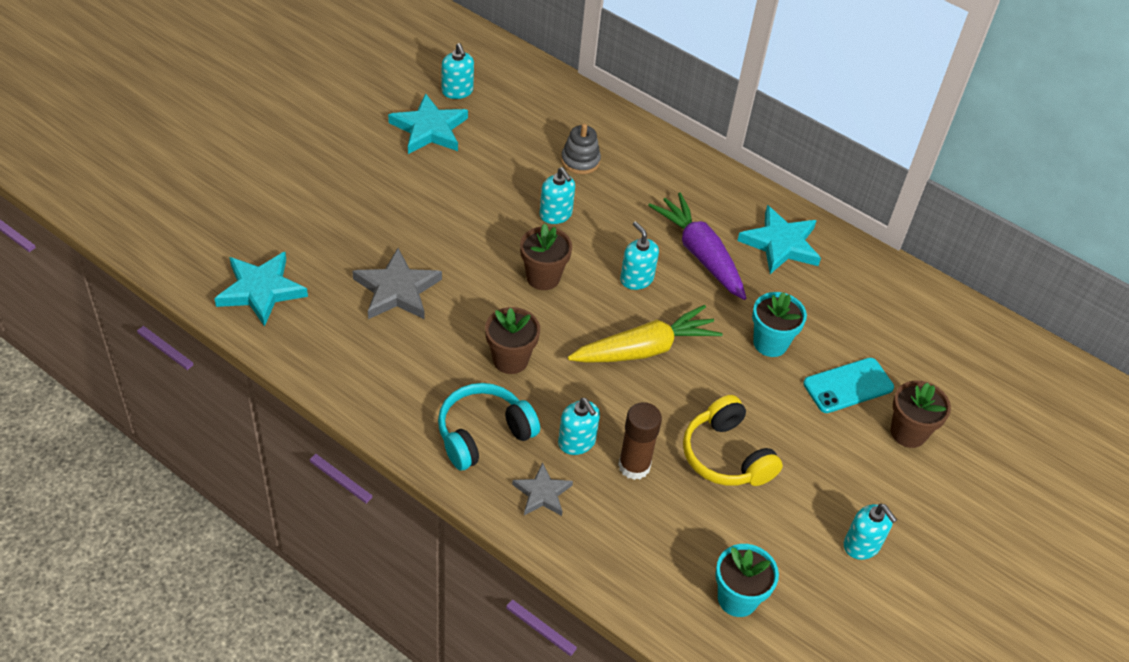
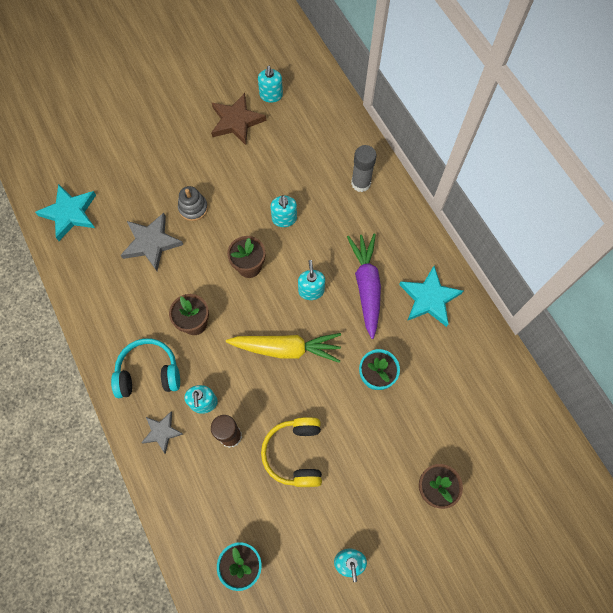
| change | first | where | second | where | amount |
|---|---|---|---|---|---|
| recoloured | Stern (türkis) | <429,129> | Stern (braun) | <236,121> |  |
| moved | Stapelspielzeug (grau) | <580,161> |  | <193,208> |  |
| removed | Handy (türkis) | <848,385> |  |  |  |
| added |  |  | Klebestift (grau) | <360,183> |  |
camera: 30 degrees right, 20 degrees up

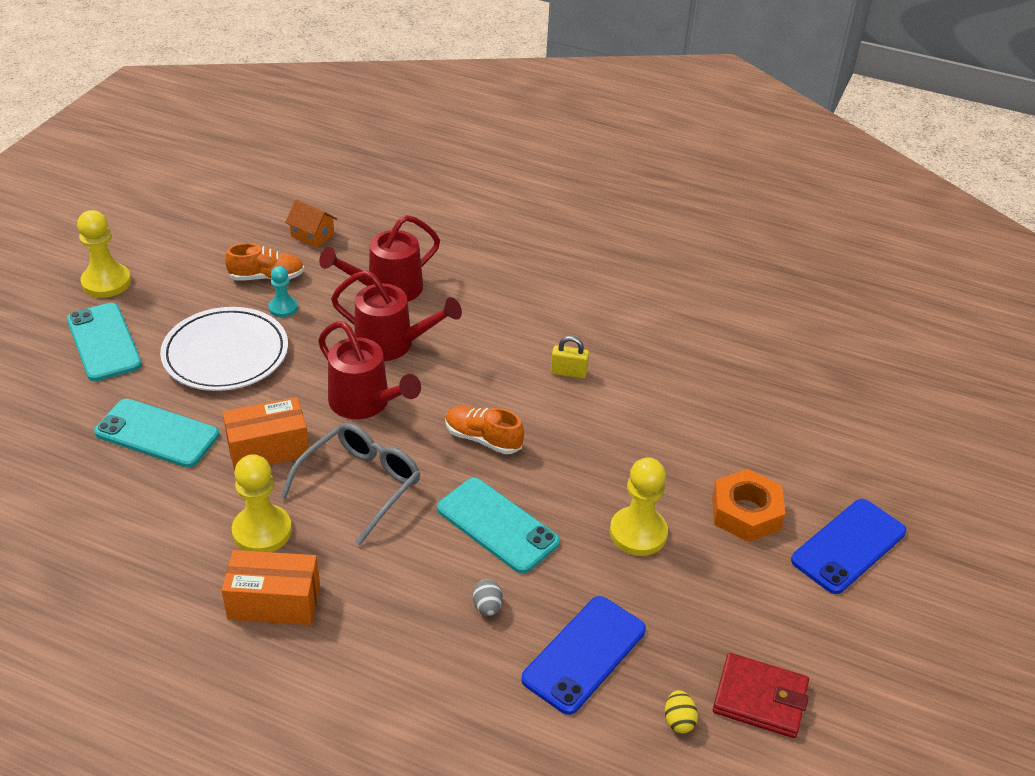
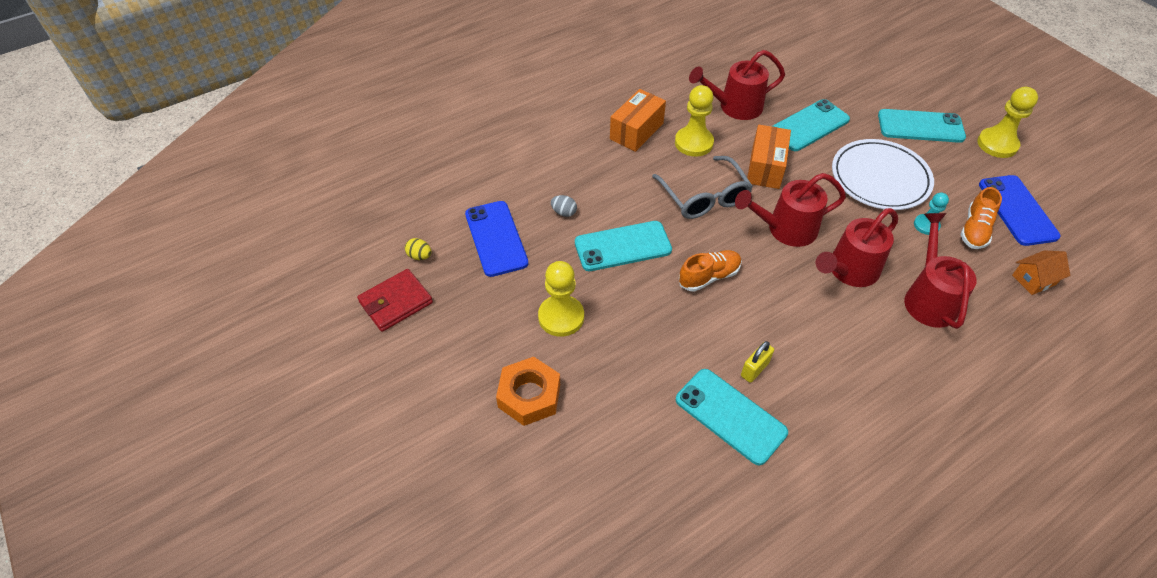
| change | first | where | second | where | amount |
|---|---|---|---|---|---|
| moved | Handy (blau) | <848,546> |  | <1017,210> |  |
| added |  |  | Handy (türkis) | <730,416> |  |
| added |  |  | Gießkanne (rot) | <734,107> |  |
camera: 125 degrees right, 10 degrees up

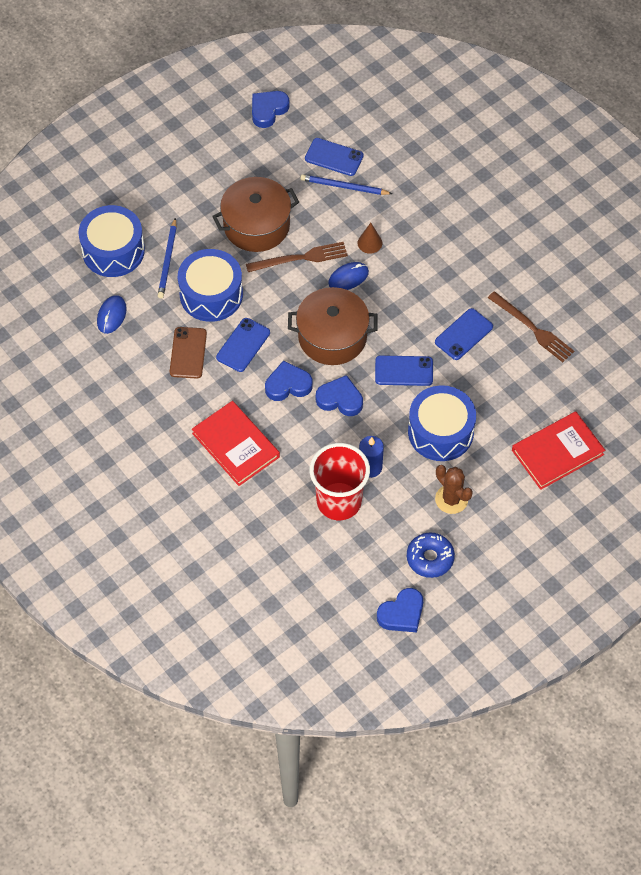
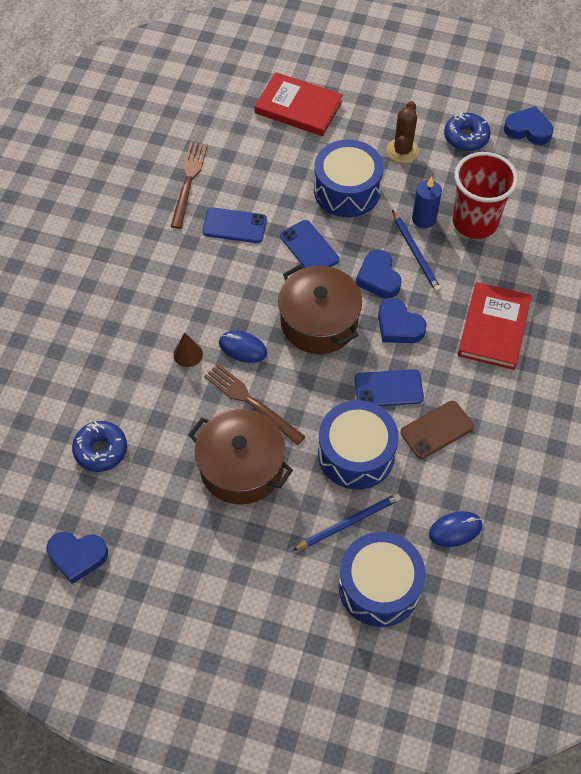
| change | first | where | second | where | amount |
|---|---|---|---|---|---|
| moved | Bleistift (blau) | <344,187> |  | <416,253> |  |
| replaced | Handy (blau) | <334,157> | Donut (blau) | <101,450> |  |
camera: 125 degrees left, 0 degrees up

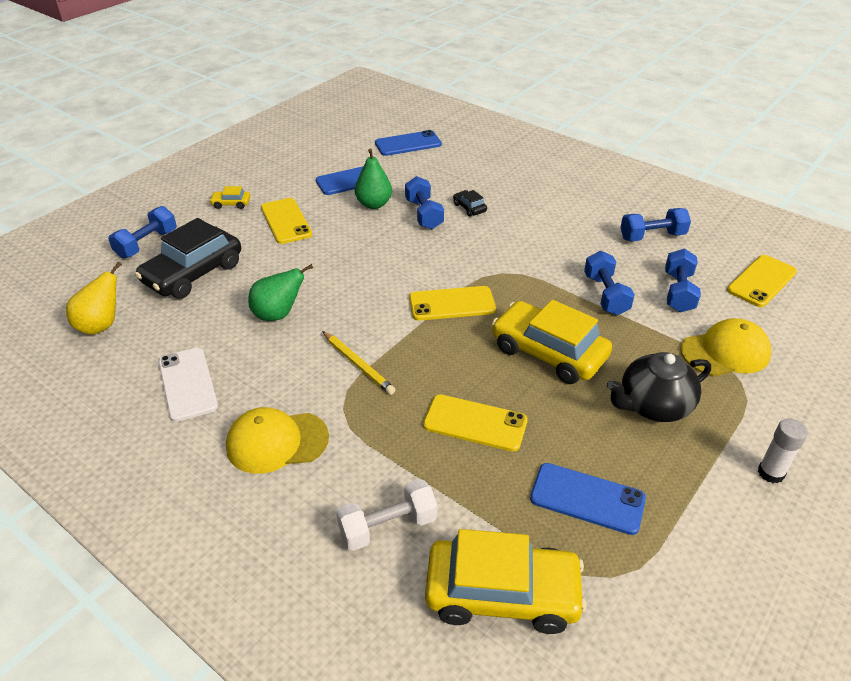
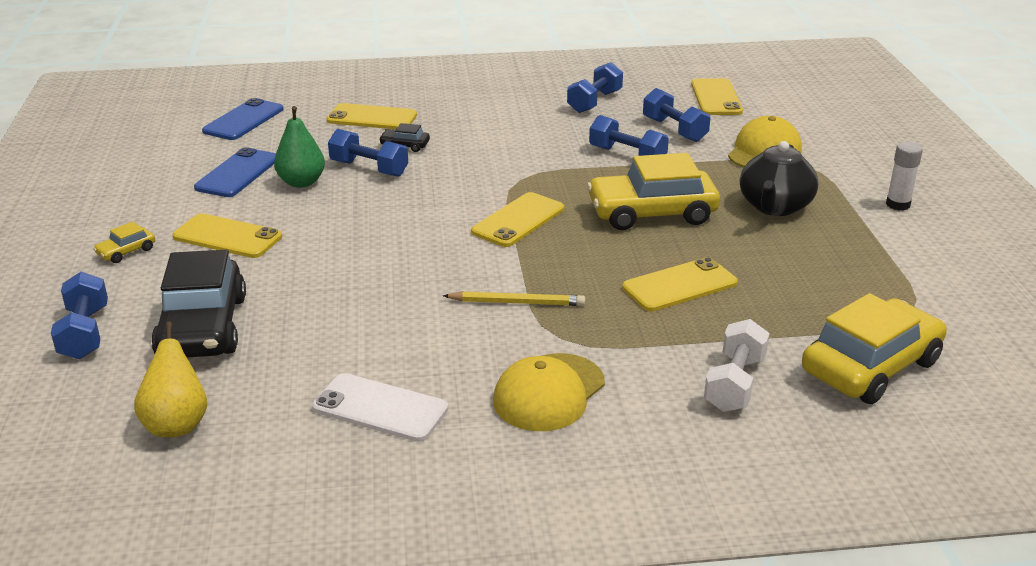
| change | first | where | second | where | amount |
|---|---|---|---|---|---|
| removed | Birne (grün) | <278,314> |  |  |  |
| removed | Handy (blau) | <587,498> |  |  |  |
| added |  |  | Handy (gelb) | <372,118> |  |
camera: 45 degrees left, 10 degrees down

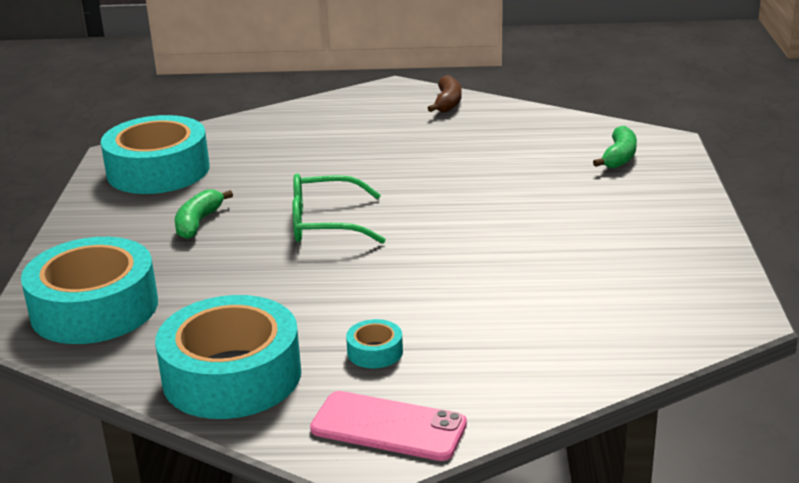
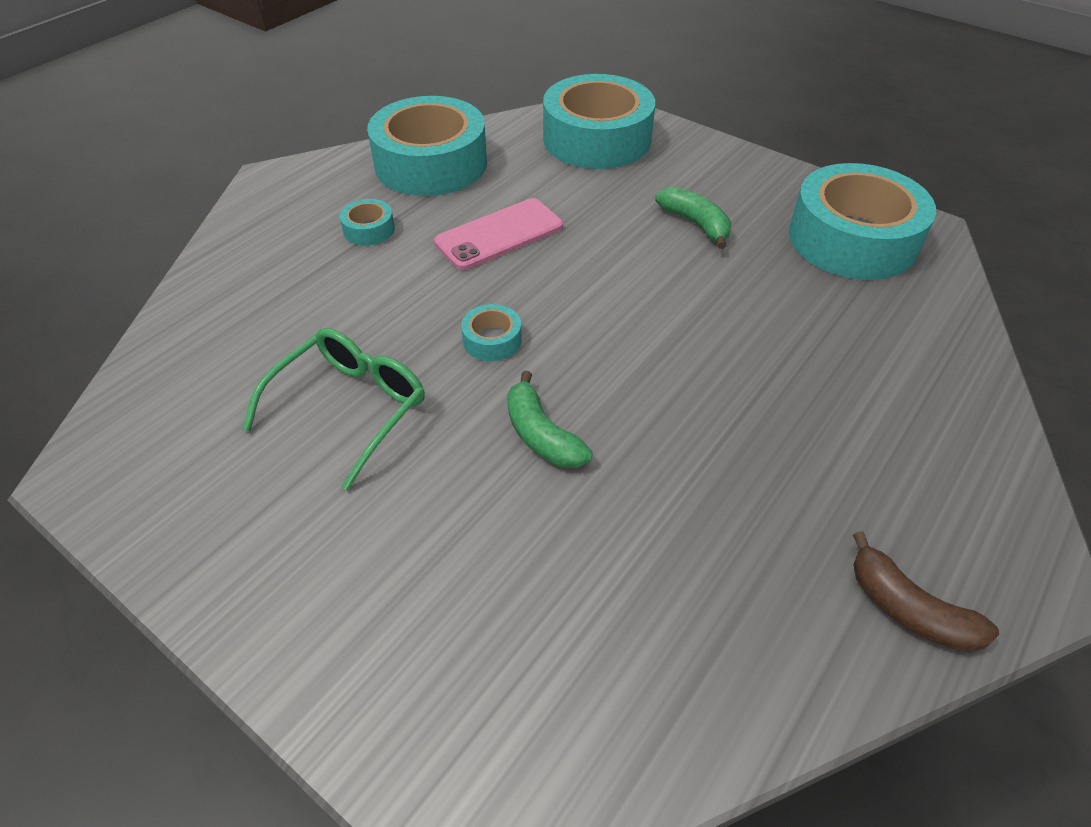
| change | first | where | second | where | amount |
|---|---|---|---|---|---|
| moved | Brille (grün) | <325,224> |  | <350,408> |  |
| moved | Handy (rosa) | <388,427> |  | <499,234> |  |
| moved | Banane (grün) | <619,157> |  | <541,435> |  |
| added |  |  | Klebeband (türkis) | <492,340> |  |
camera: 125 degrees right, 20 degrees up

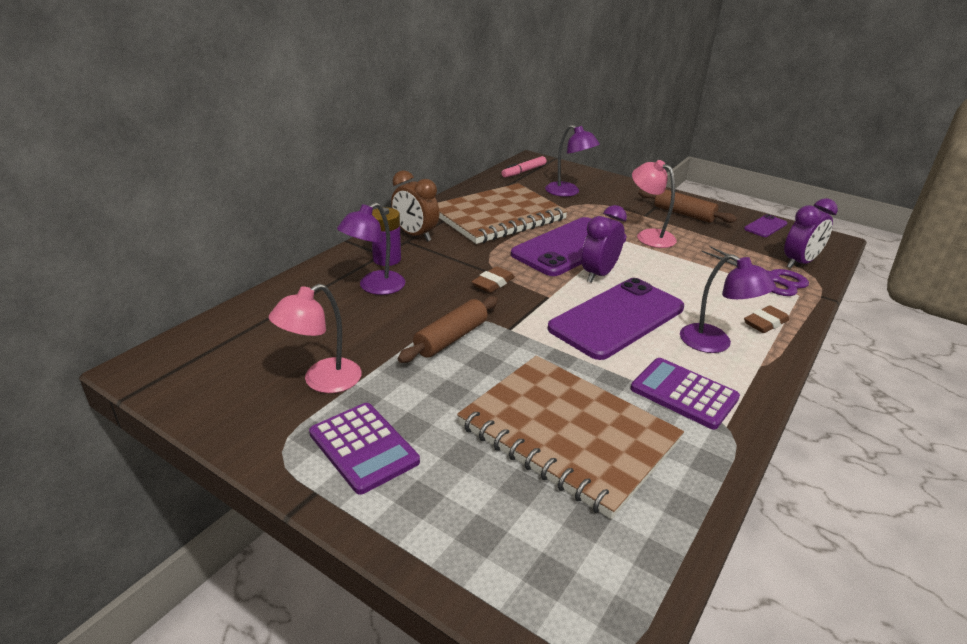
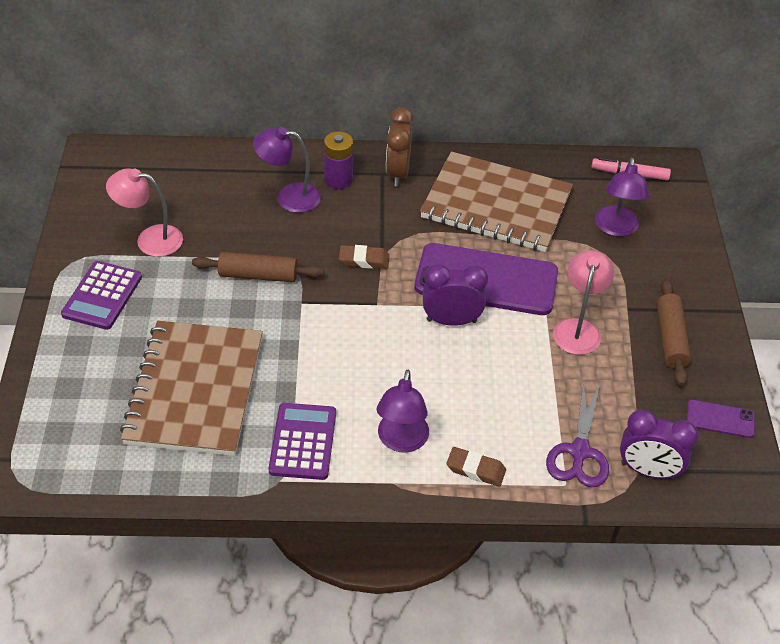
| change | first | where | second | where | amount |
|---|---|---|---|---|---|
| removed | Handy (lila) | <617,318> |  |  |  |
camera: 55 degrees right, 15 degrees up

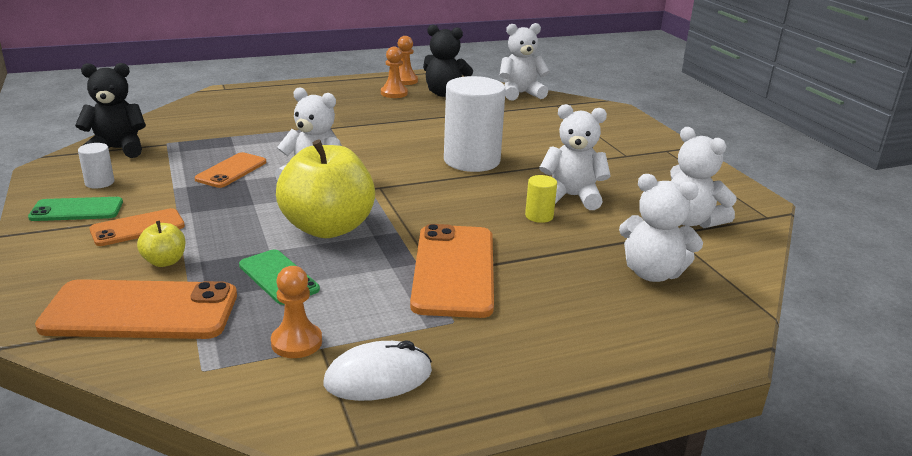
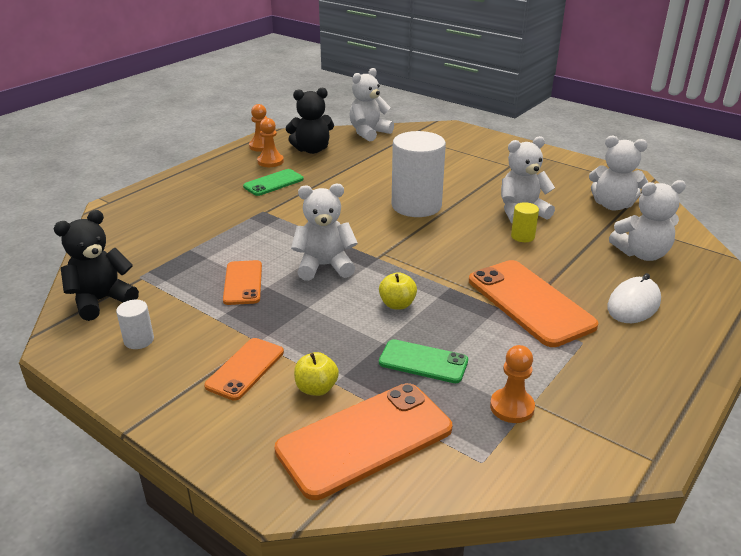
| change | first | where | second | where | amount |
|---|---|---|---|---|---|
| moved | Handy (grün) | <77,210> |  | <273,183> |  |
| resized | Apfel (gelb) | <328,228> |  | <397,304> | x0.44 |
| moved | Computermaus (weiß) | <378,378> |  | <633,304> |  |
camera: 30 degrees left, 5 degrees up

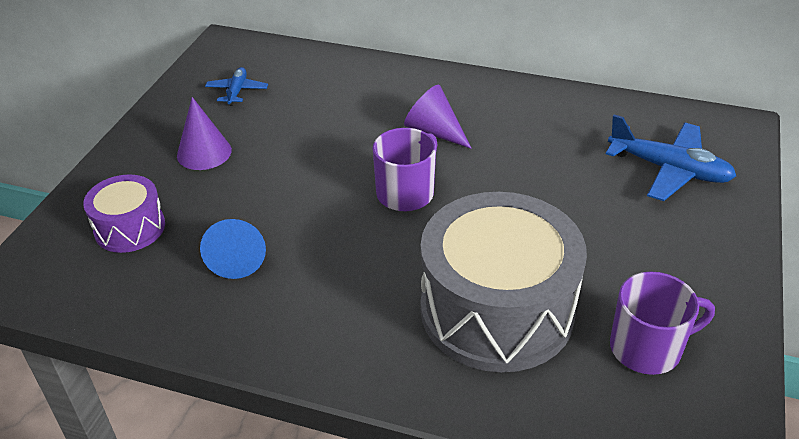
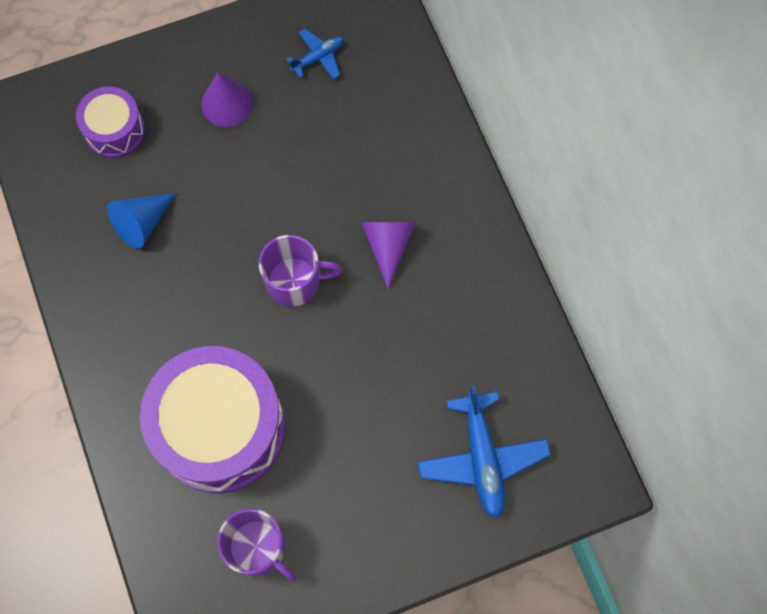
| change | first | where | second | where | amount |
|---|---|---|---|---|---|
| recoloured | Trommel (grau) | <497,310> | Trommel (lila) | <220,428> |  |
camera: 50 degrees right, 30 degrees up

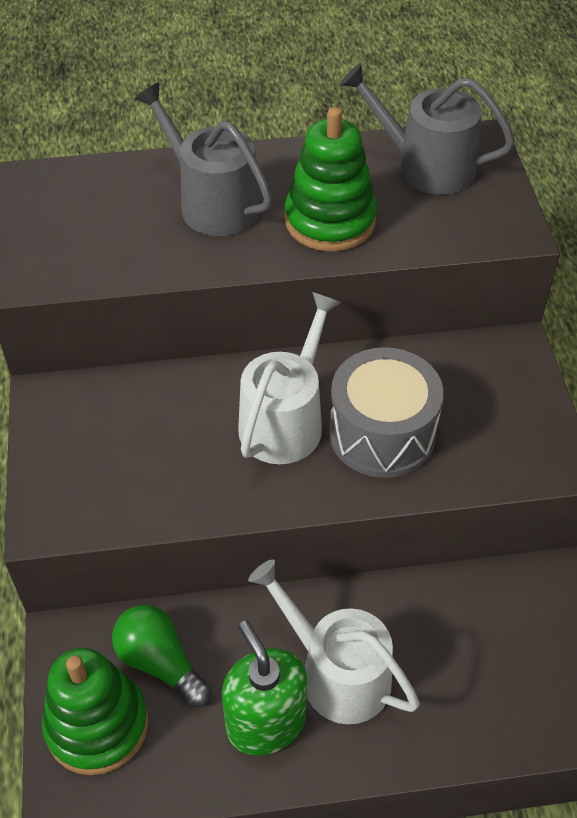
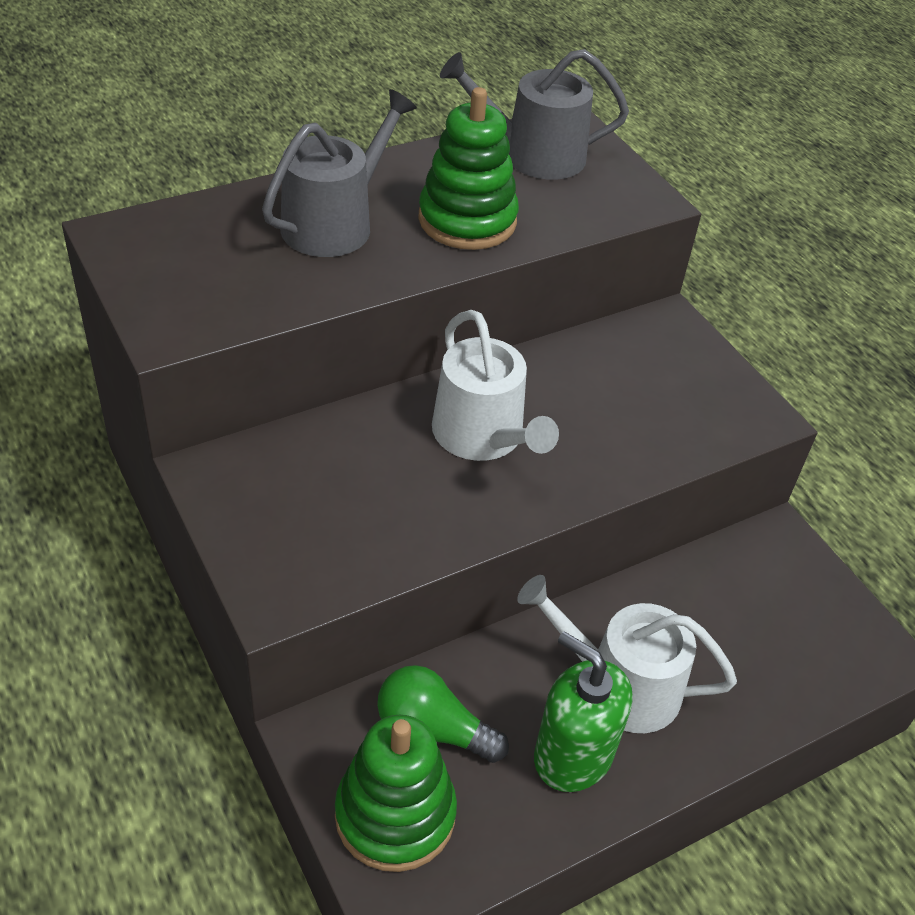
| change | first | where | second | where | amount |
|---|---|---|---|---|---|
| turned | Gießkanne (grau) | <212,202> |  | <334,223> | 105 degrees clockwise |
| turned | Gießkanne (weiß) | <285,420> |  | <483,436> | 150 degrees clockwise |
| removed | Trommel (grau) | <382,433> |  |  |  |
camera: 25 degrees left, 5 degrees down

